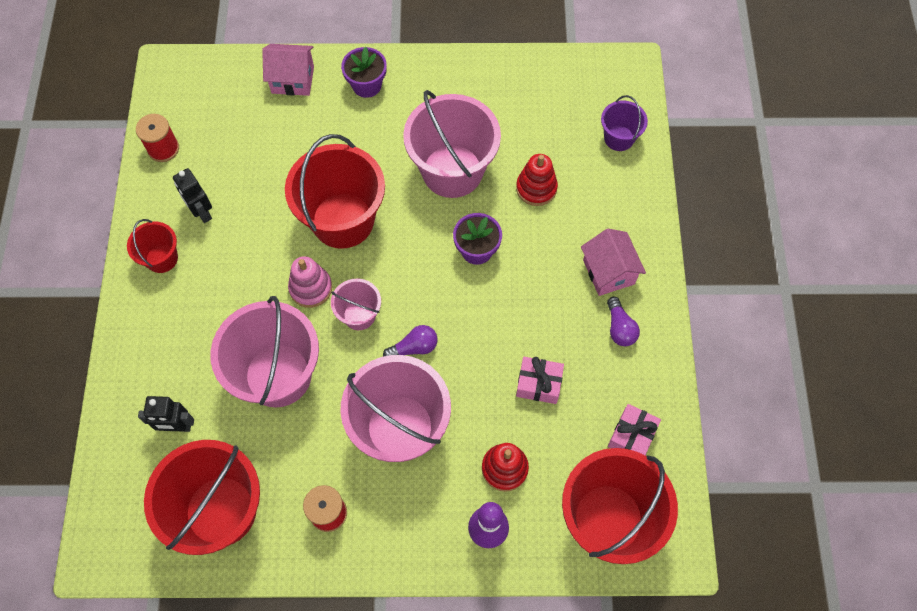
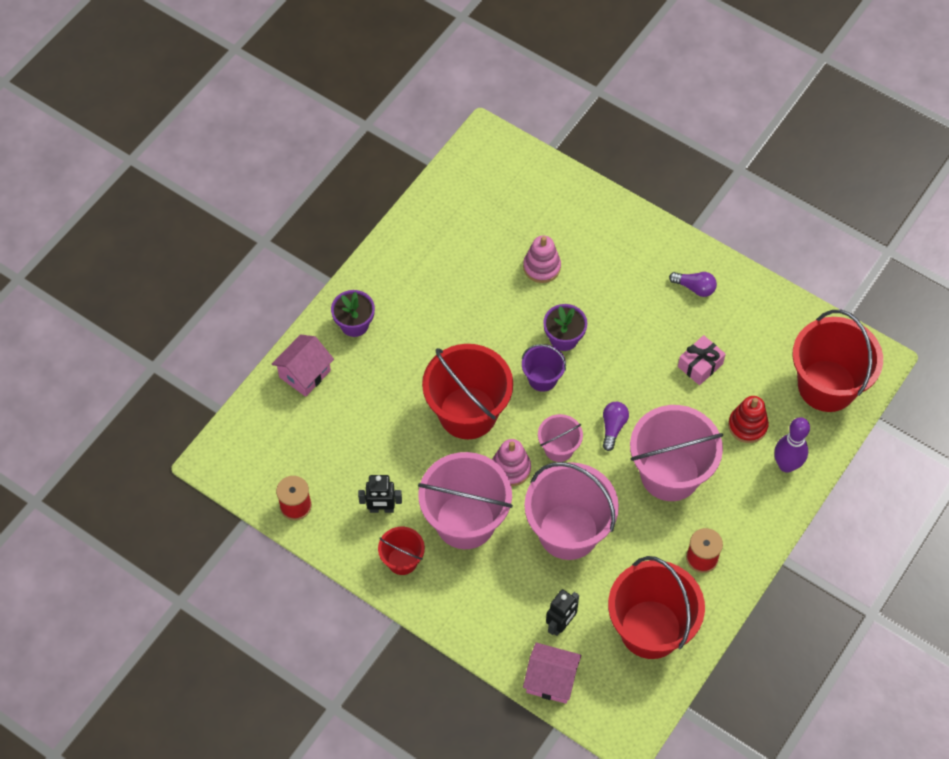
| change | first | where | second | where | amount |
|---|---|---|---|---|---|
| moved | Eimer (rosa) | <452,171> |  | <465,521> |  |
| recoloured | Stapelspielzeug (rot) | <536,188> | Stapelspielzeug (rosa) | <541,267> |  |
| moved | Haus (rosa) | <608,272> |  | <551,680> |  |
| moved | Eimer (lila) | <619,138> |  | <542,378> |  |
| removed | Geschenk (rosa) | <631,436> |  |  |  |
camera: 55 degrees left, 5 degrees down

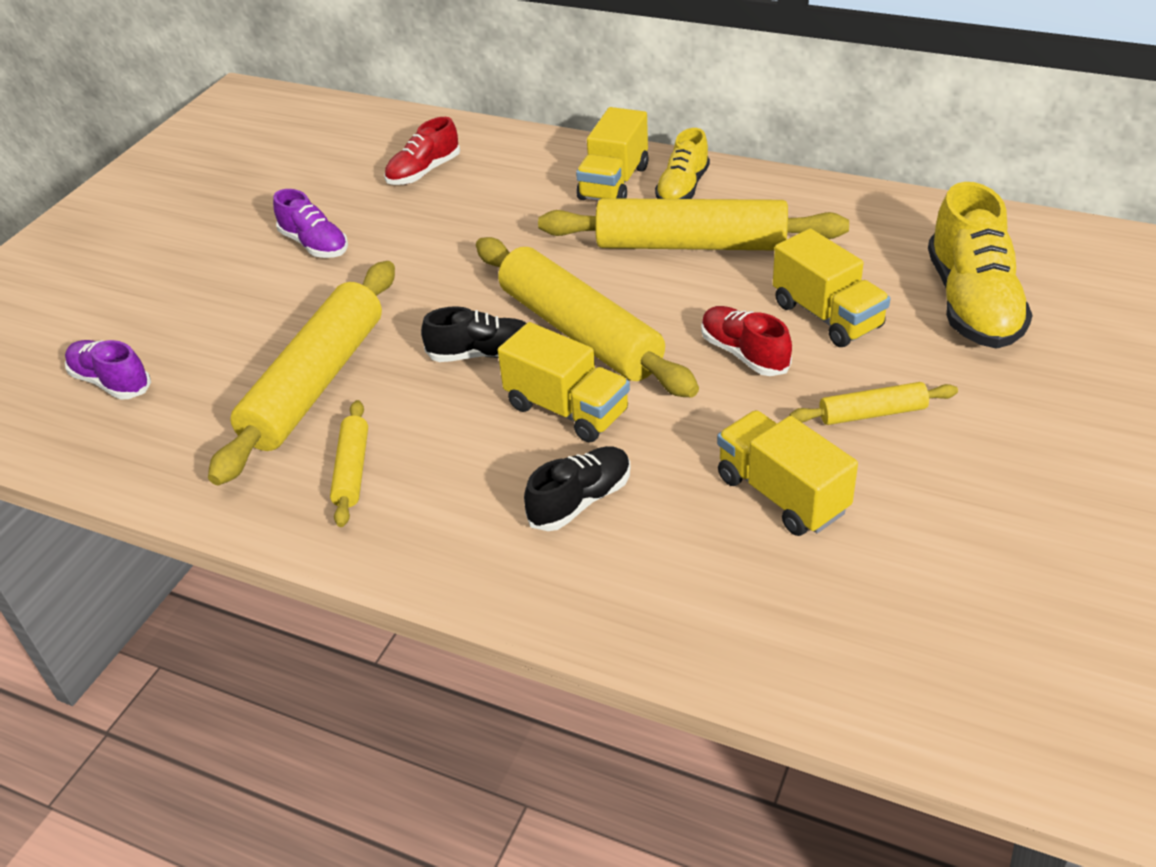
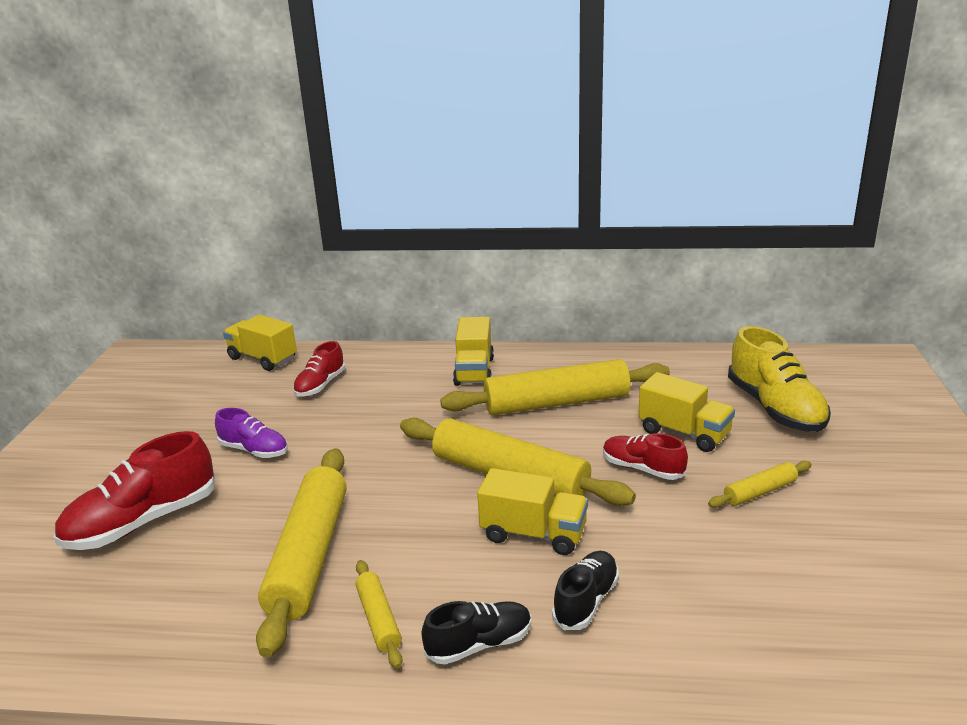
| change | first | where | second | where | amount |
|---|---|---|---|---|---|
| removed | Schuh (lila) | <111,382> |  |  |  |
| moved | Schuh (schwarz) | <483,354> |  | <479,644> |  |
| removed | Schuh (gelb) | <682,188> |  |  |  |
| moved | Lastwagen (gelb) | <781,494> |  | <262,359> |  |
| added |  |  | Schuh (rot) | <142,522> |  |
camera: 20 degrees left, 15 degrees down

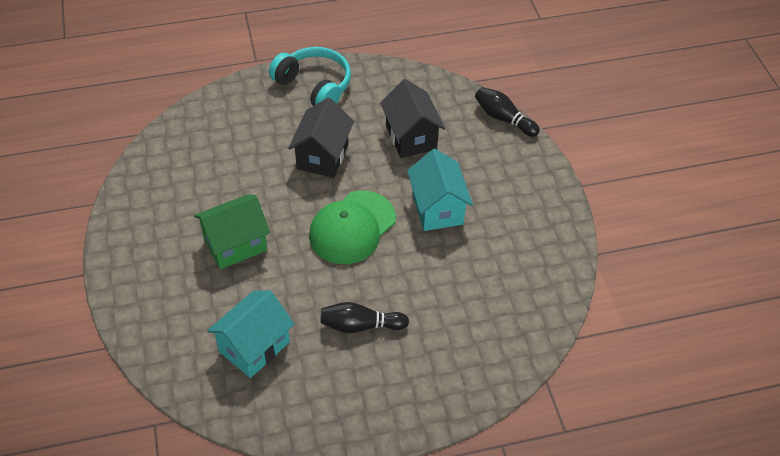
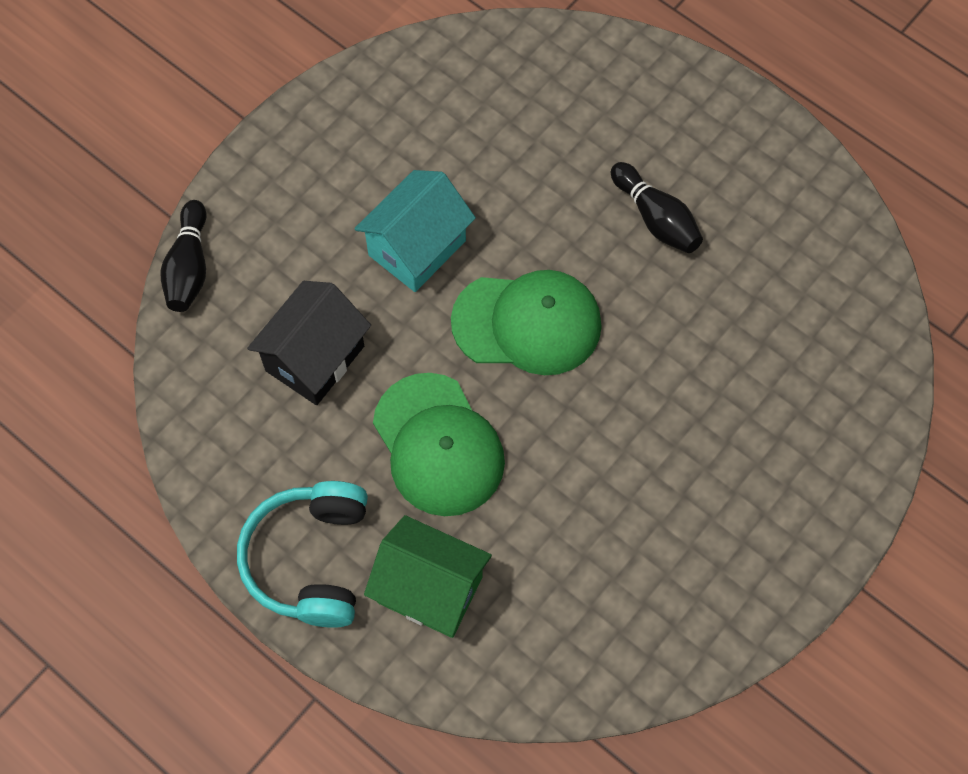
| change | first | where | second | where | amount |
|---|---|---|---|---|---|
| moved | Haus (grün) | <235,245> |  | <430,590> |  |
| removed | Haus (türkis) | <254,347> |  |  |  |
| replaced | Haus (schwarz) | <322,156> | Kappe (grün) | <438,445> |  |
camera: 125 degrees left, 15 degrees up

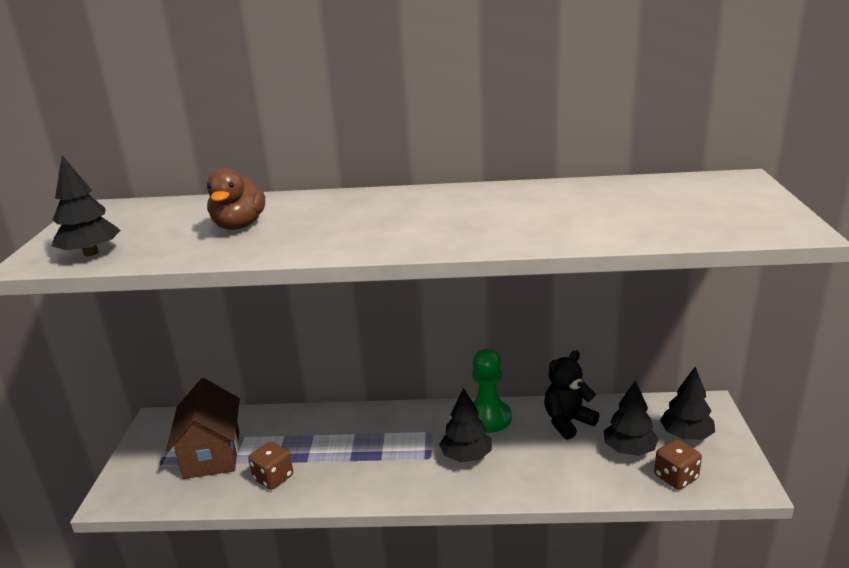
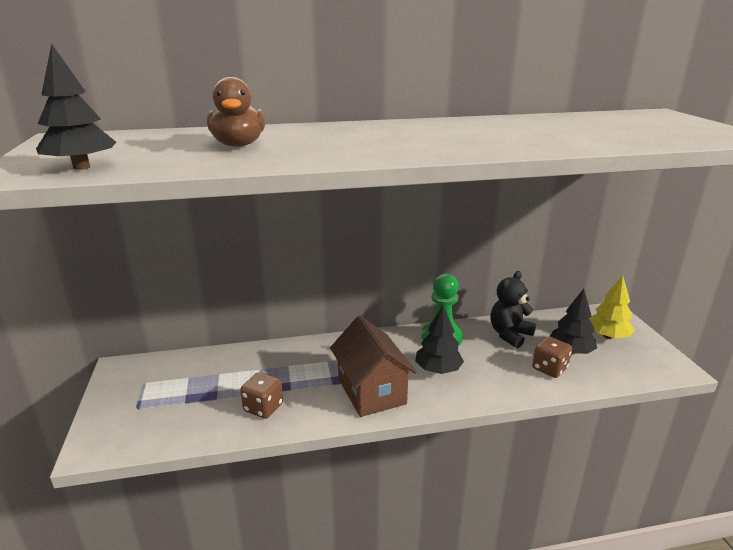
| change | first | where | second | where | amount |
|---|---|---|---|---|---|
| moved | Haus (braun) | <212,454> |  | <371,391> |  |
| moved | Spielwürfel (braun) | <676,477> |  | <549,368> |  |
| recoloured | Baum (schwarz) | <686,435> | Baum (gelb) | <608,336> |  |
camera: 15 degrees left, 0 degrees up

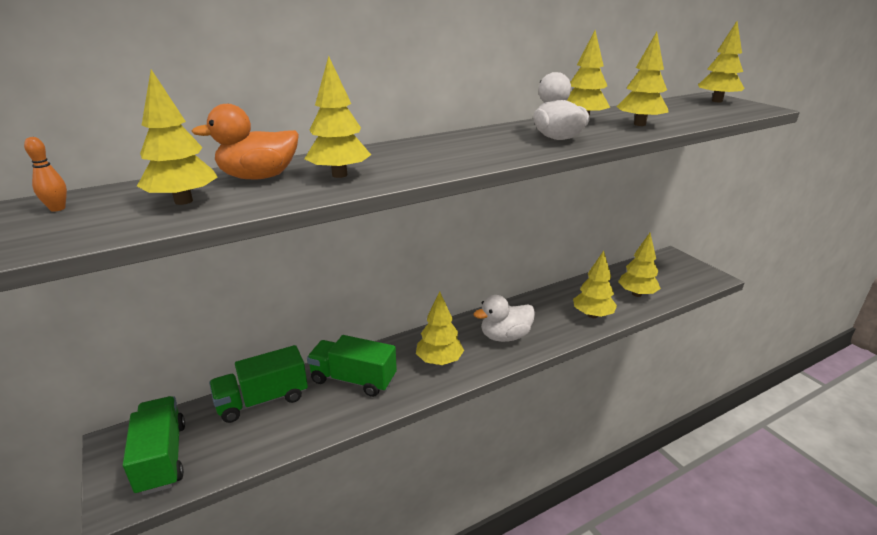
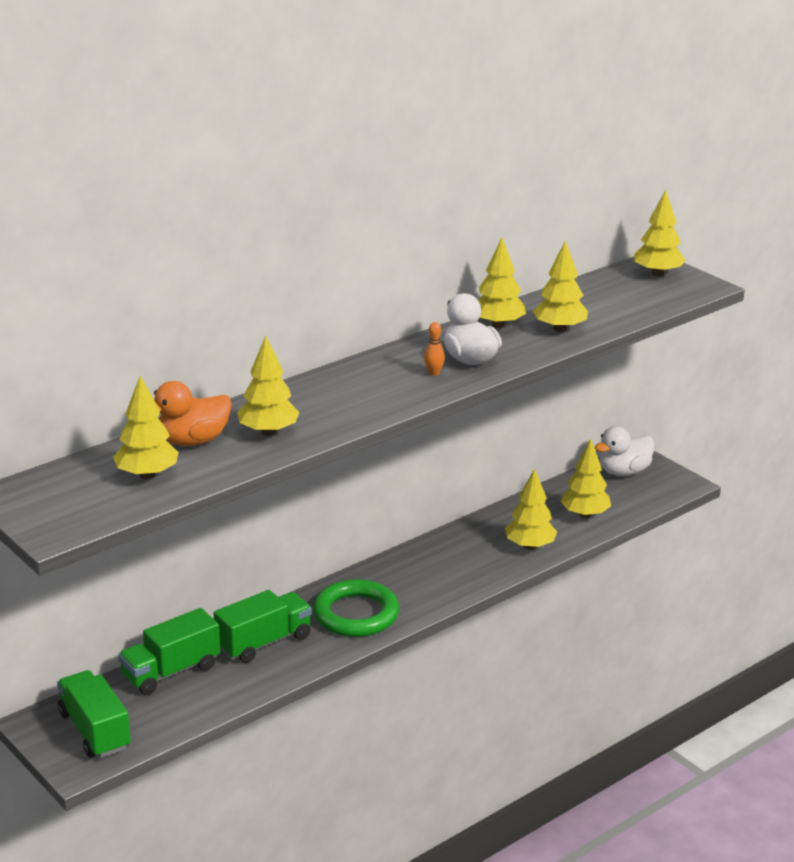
| change | first | where | second | where | amount |
|---|---|---|---|---|---|
| moved | Bowlingkegel (orange) | <57,208> |  | <434,373> |  |
| turned | Lastwagen (grün) | <353,380> |  | <264,642> | 135 degrees clockwise |
| replaced | Baum (gelb) | <439,361> | Ring (grün) | <356,614> |  |
| moved | Ente (weiß) | <505,336> |  | <624,472> |  |
camera: 10 degrees left, 0 degrees up

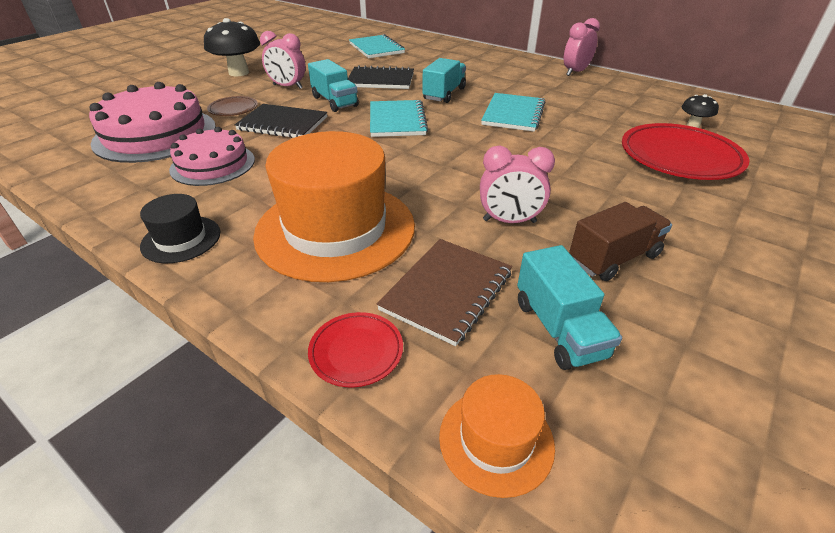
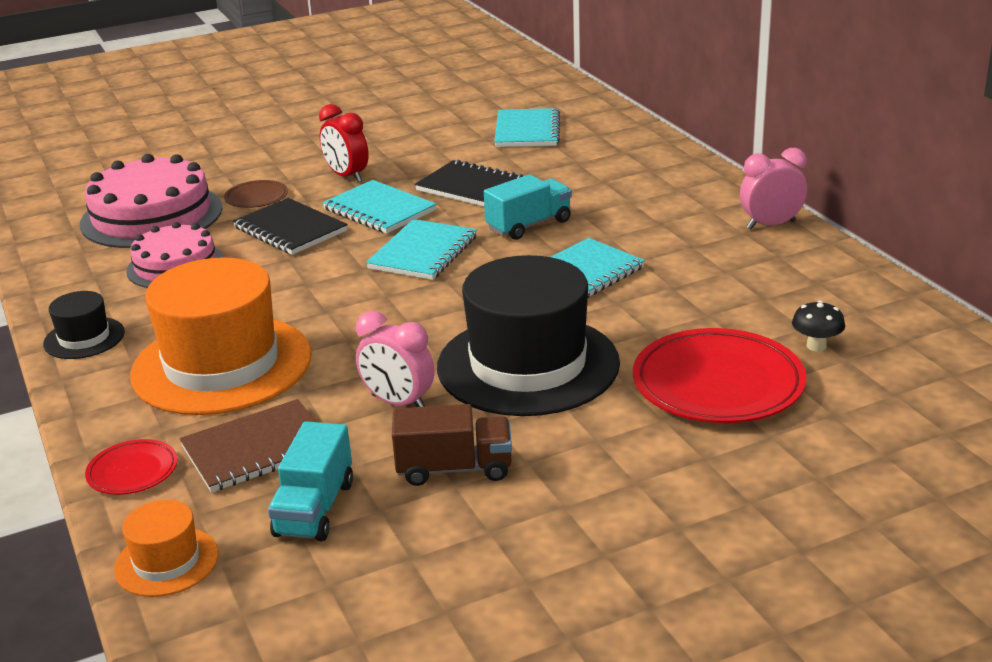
| change | first | where | second | where | amount |
|---|---|---|---|---|---|
| removed | Pilz (schwarz) | <239,73> |  |  |  |
| recoloured | Wecker (rosa) | <287,87> | Wecker (rot) | <347,176> |  |
| replaced | Lastwagen (türkis) | <335,101> | Notizbuch (türkis) | <379,210> |  |
| added |  |  | Hut (schwarz) | <528,365> |  |
camera: 30 degrees right, 10 degrees down

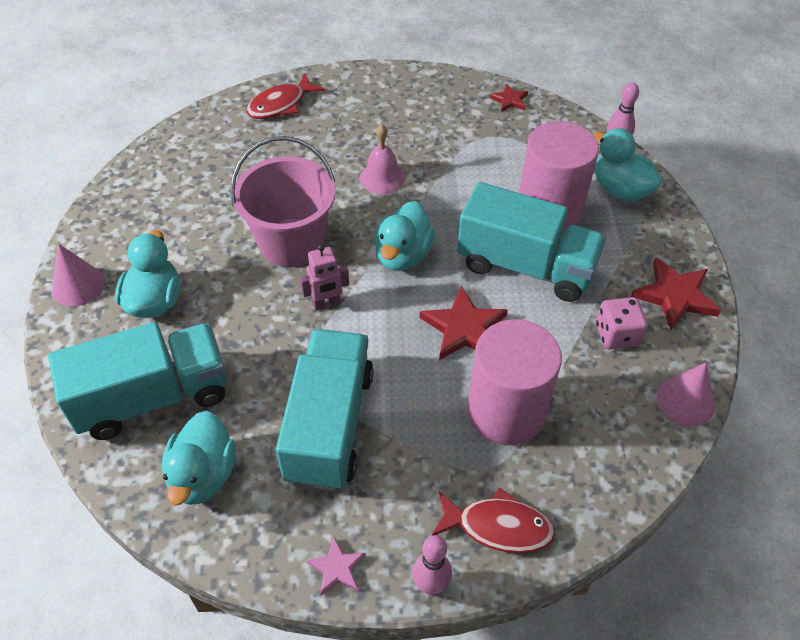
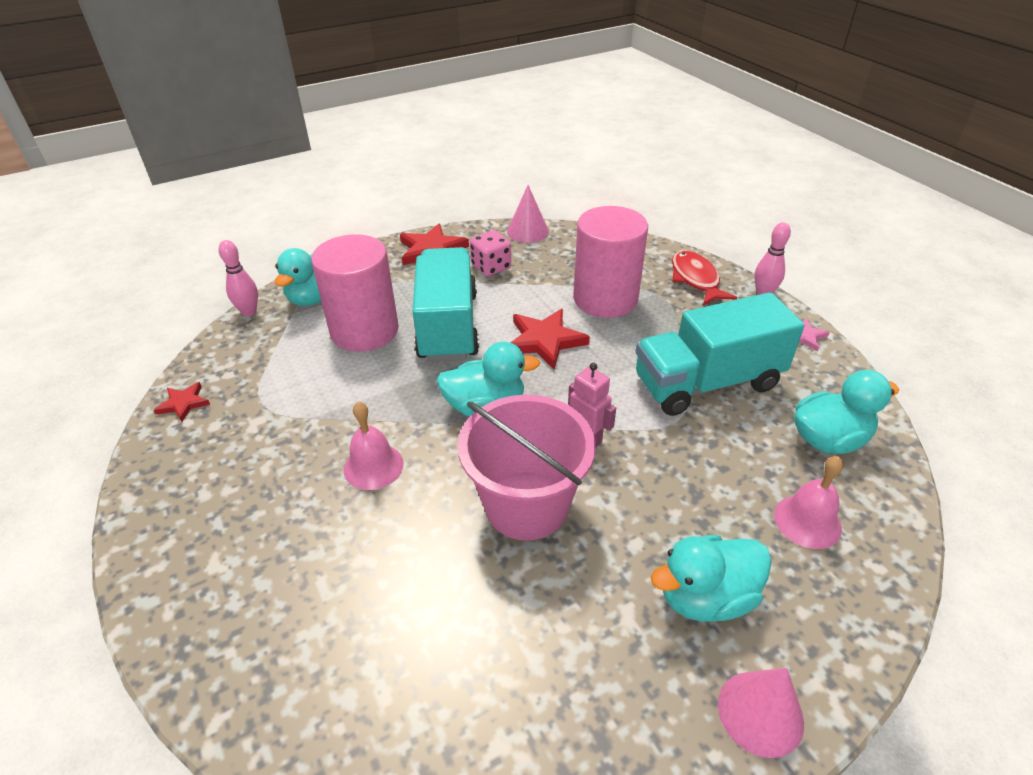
| change | first | where | second | where | amount |
|---|---|---|---|---|---|
| replaced | Lastwagen (türkis) | <152,397> | Glocke (rosa) | <807,521> |  |
| removed | Fisch (rot) | <281,105> |  |  |  |
camera: 115 degrees left, 10 degrees down

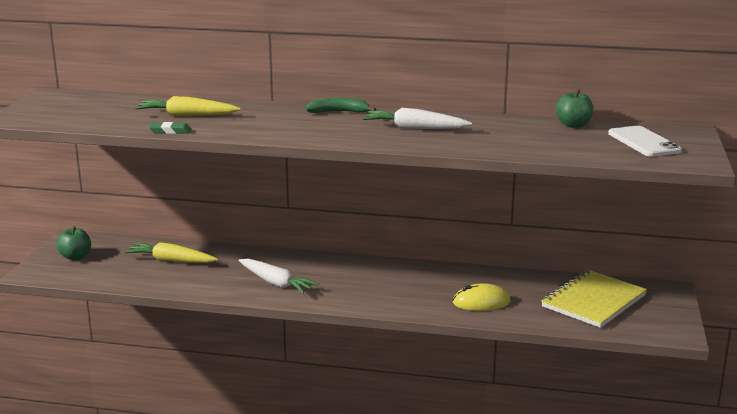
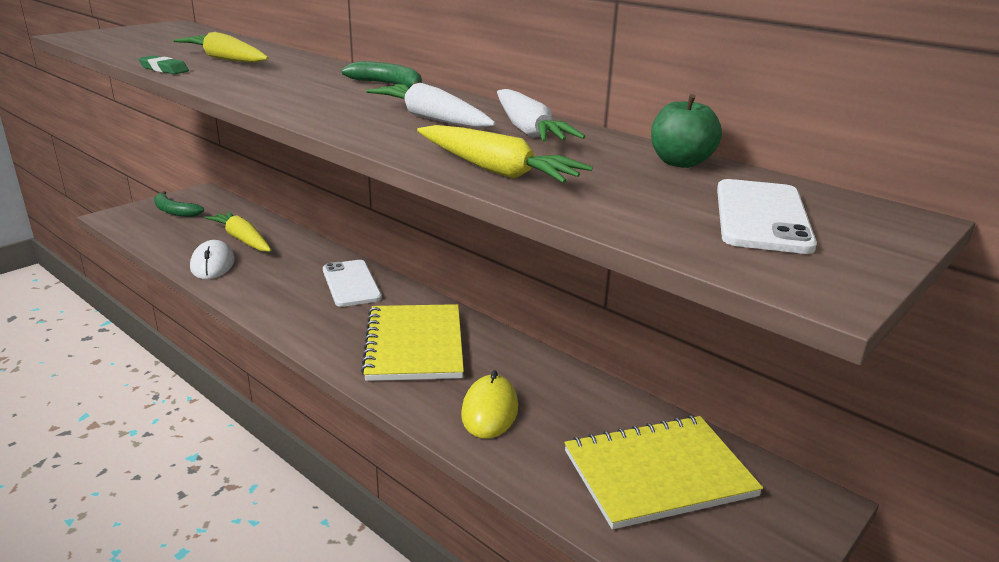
| change | first | where | second | where | amount |
|---|---|---|---|---|---|
| replaced | Apfel (grün) | <76,257> | Banane (grün) | <174,211> |  |
| moved | Karotte (weiß) | <276,283> |  | <528,130> |  |
| turned | Computermaus (gelb) | <481,302> |  | <489,410> | 75 degrees clockwise |
| added |  |  | Computermaus (weiß) | <212,264> |  |
| added |  |  | Handy (weiß) | <351,284> |  |
| added |  |  | Notizbuch (gelb) | <414,345> |  |
| added |  |  | Karotte (gelb) | <496,170> |  |
camera: 30 degrees right, 5 degrees up

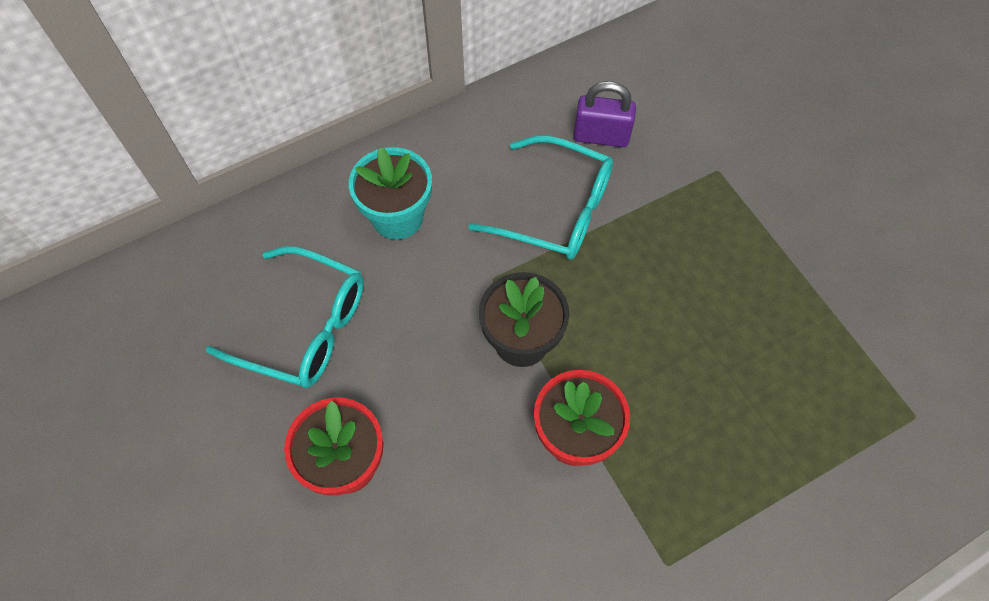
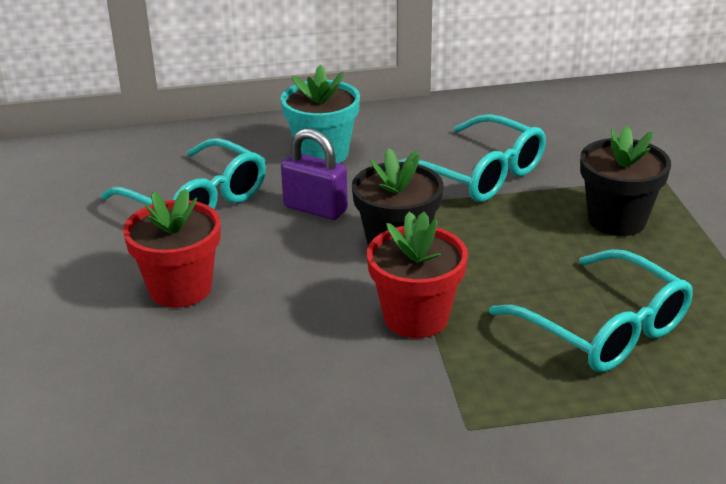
| change | first | where | second | where | amount |
|---|---|---|---|---|---|
| moved | Vorhängeschloss (lila) | <601,136> |  | <315,209> |  |
| added |  |  | Brille (türkis) | <602,328> |  |
| added |  |  | Blumentopf (schwarz) | <617,220> |  |
camera: 20 degrees right, 30 degrees down

